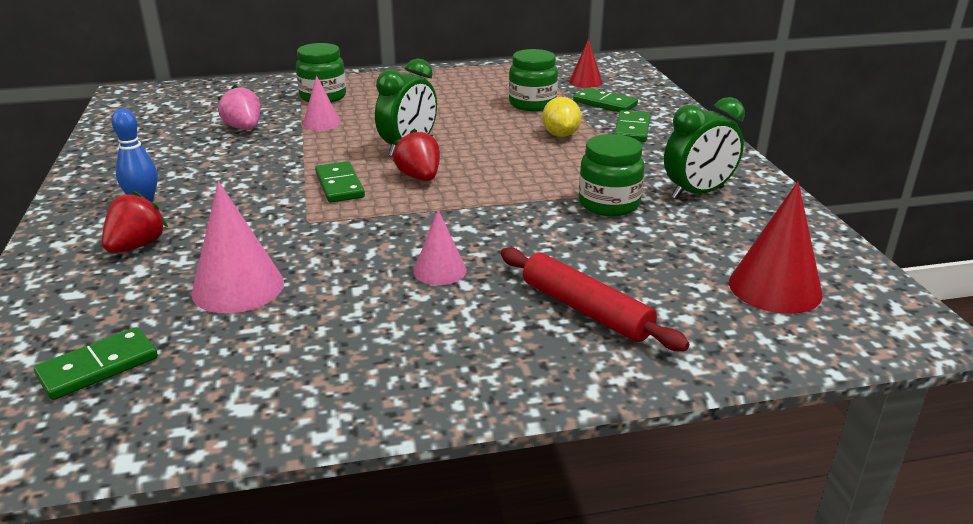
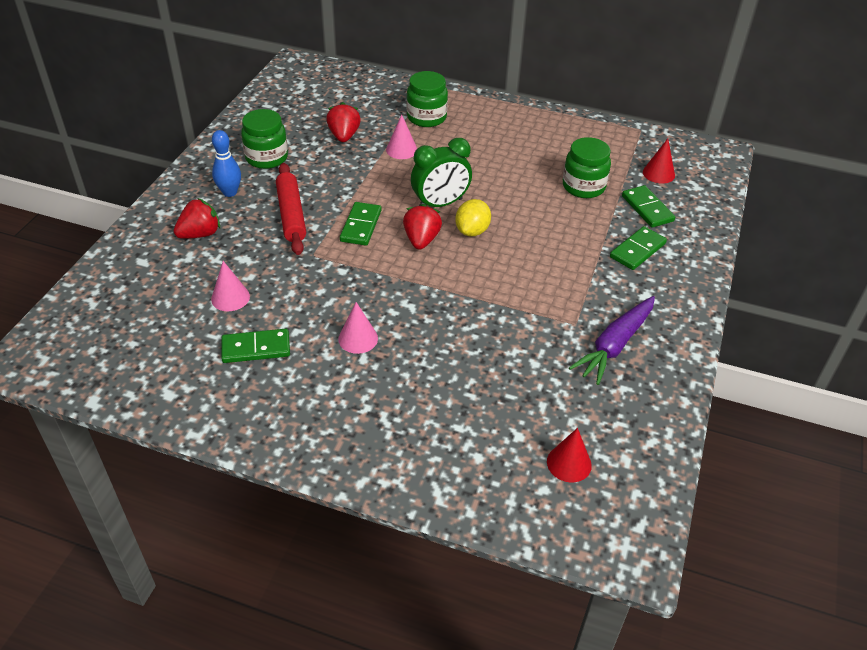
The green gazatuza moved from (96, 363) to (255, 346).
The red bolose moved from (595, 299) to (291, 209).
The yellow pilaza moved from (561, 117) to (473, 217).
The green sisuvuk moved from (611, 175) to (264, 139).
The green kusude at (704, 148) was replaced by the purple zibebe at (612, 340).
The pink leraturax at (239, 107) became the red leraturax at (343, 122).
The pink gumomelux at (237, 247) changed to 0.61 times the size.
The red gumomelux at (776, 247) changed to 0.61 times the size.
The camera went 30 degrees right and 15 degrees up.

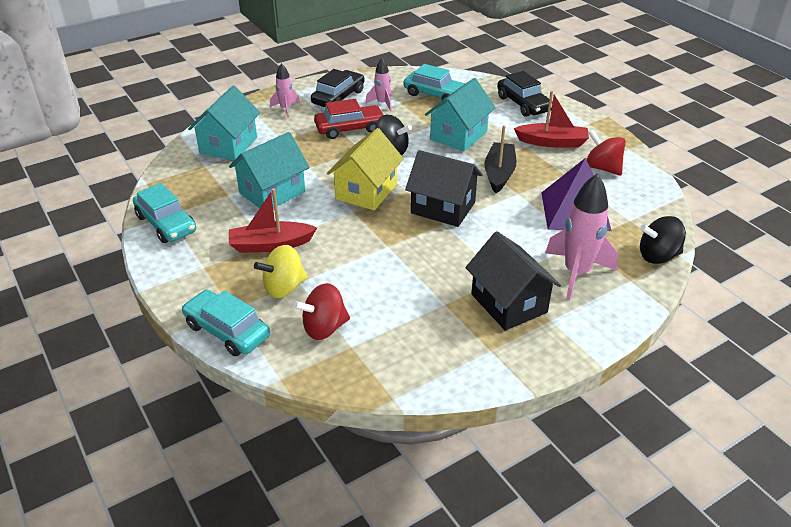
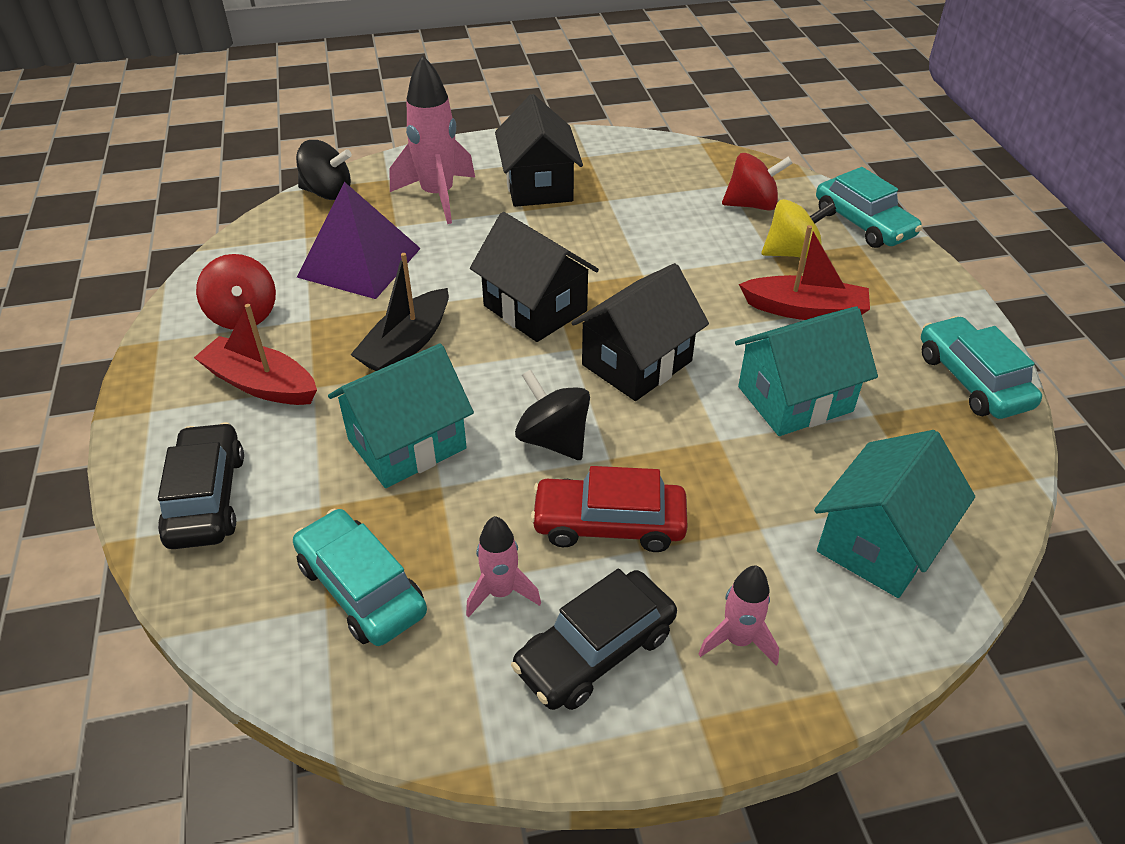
The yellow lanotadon at (365, 169) became the black lanotadon at (640, 332).
The camera went 160 degrees left and 5 degrees up.

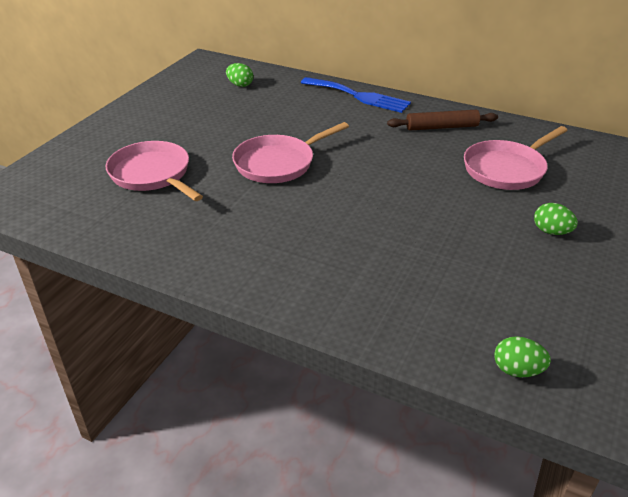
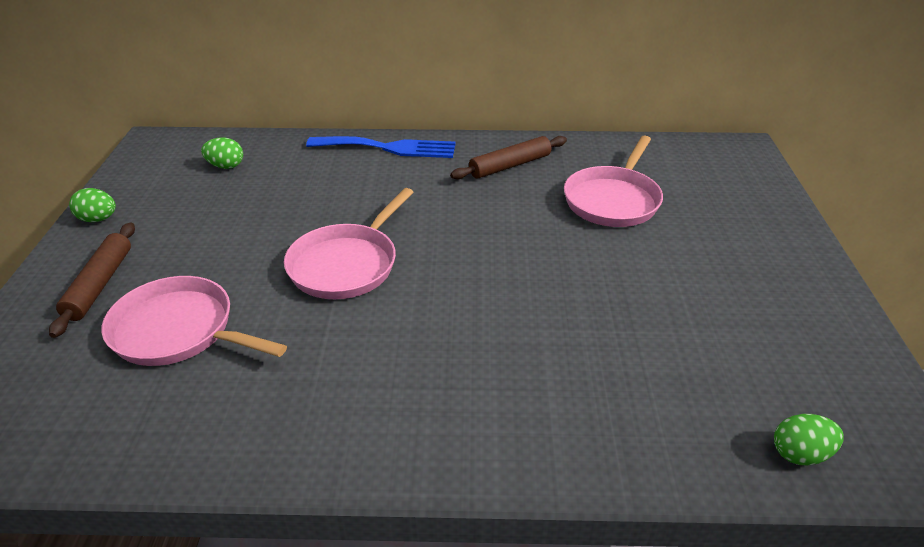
The brown bolose at (92, 280) appeared.
The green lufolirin moved from (556, 219) to (92, 205).
The camera went 25 degrees left and 0 degrees up.

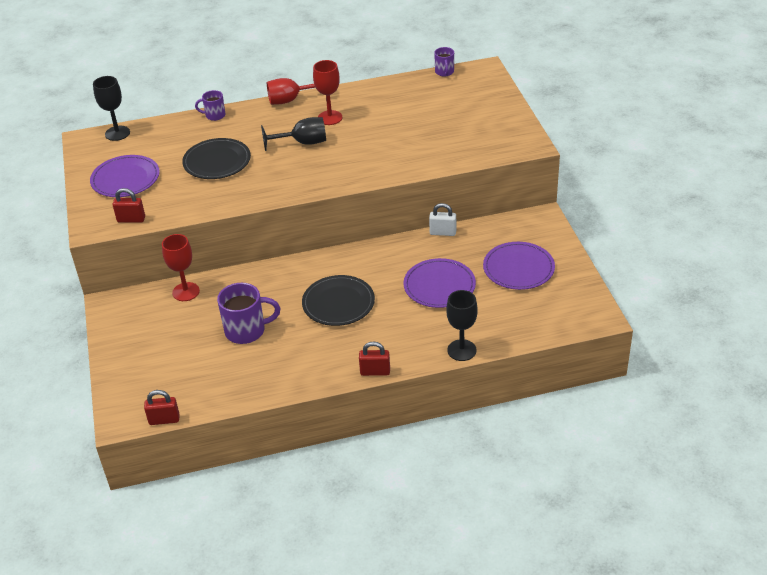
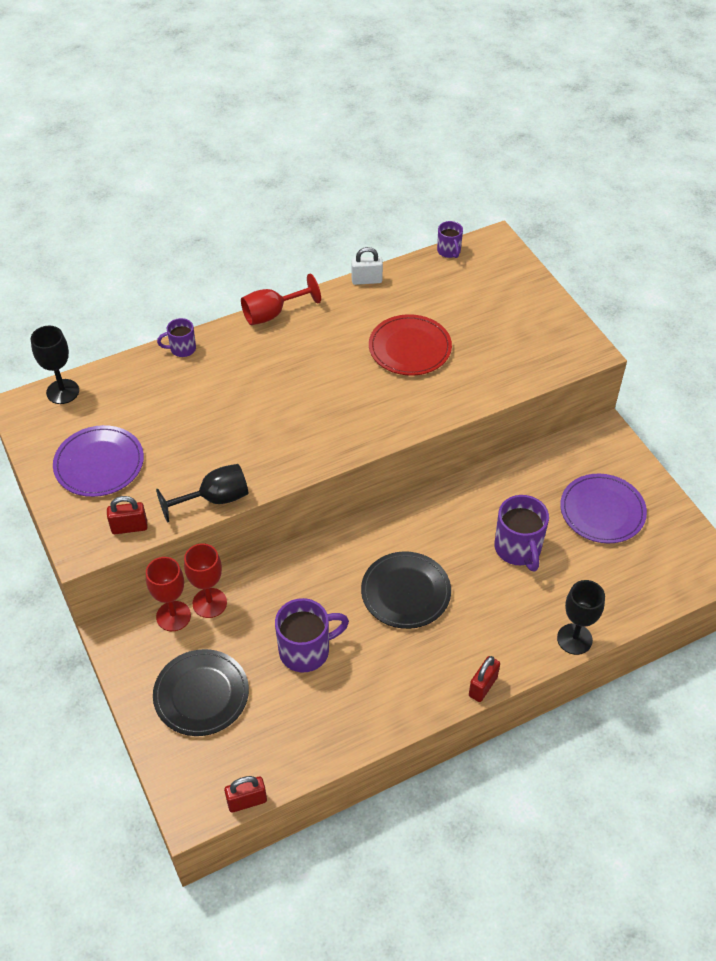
The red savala at (410, 344) appeared.
The black savala moved from (216, 158) to (201, 692).
The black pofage moved from (293, 134) to (202, 493).
The red pofage moved from (327, 92) to (168, 594).
The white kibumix moved from (442, 219) to (367, 266).
The purple savala at (439, 283) was replaced by the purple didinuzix at (522, 533).
The red kibumix at (374, 359) turned 45 degrees counterclockwise.
The camera went 15 degrees left and 10 degrees up.

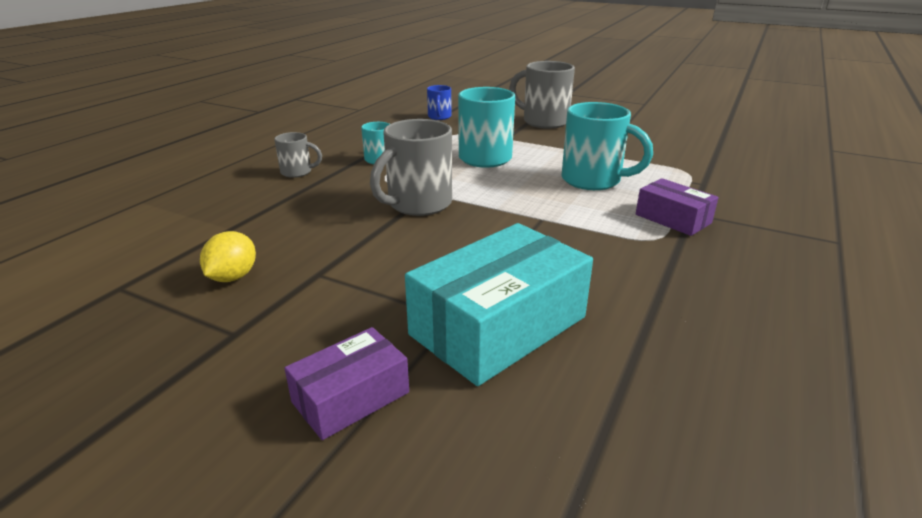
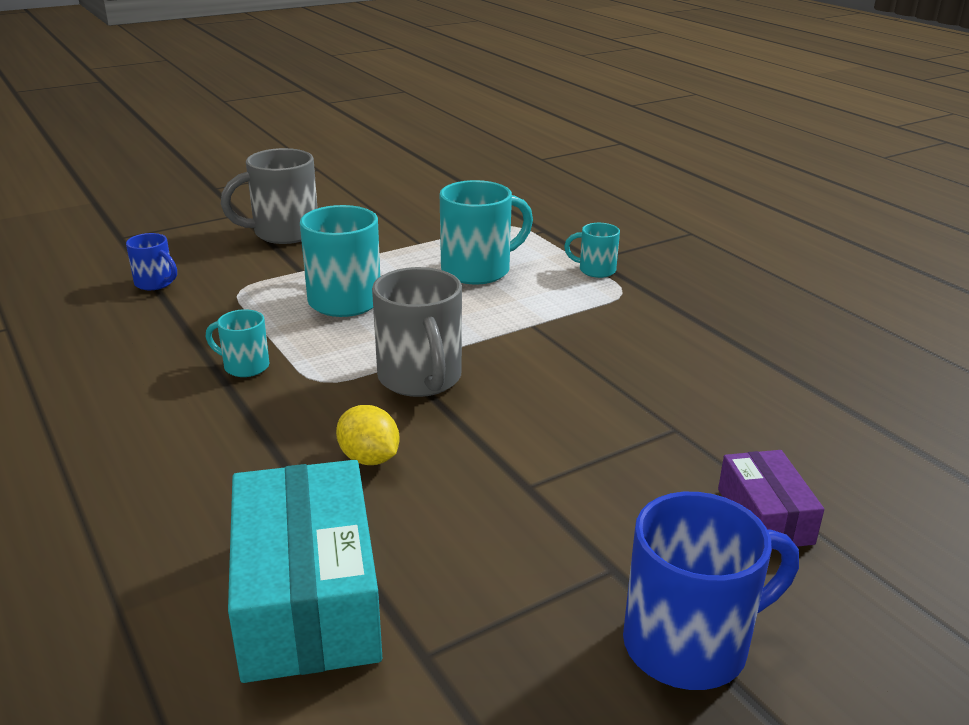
The grey didinuzix at (298, 155) disappeared.
The blue didinuzix at (711, 591) appeared.
The yellow pilaza moved from (228, 256) to (368, 435).
The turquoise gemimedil moved from (499, 304) to (305, 571).
The purple gemimedil at (677, 207) was replaced by the turquoise didinuzix at (592, 250).
The camera went 60 degrees left and 0 degrees up.

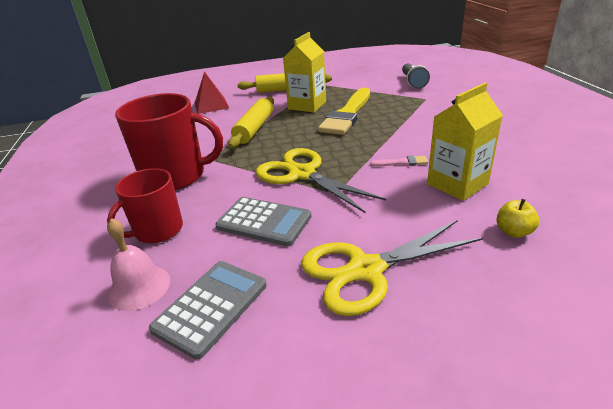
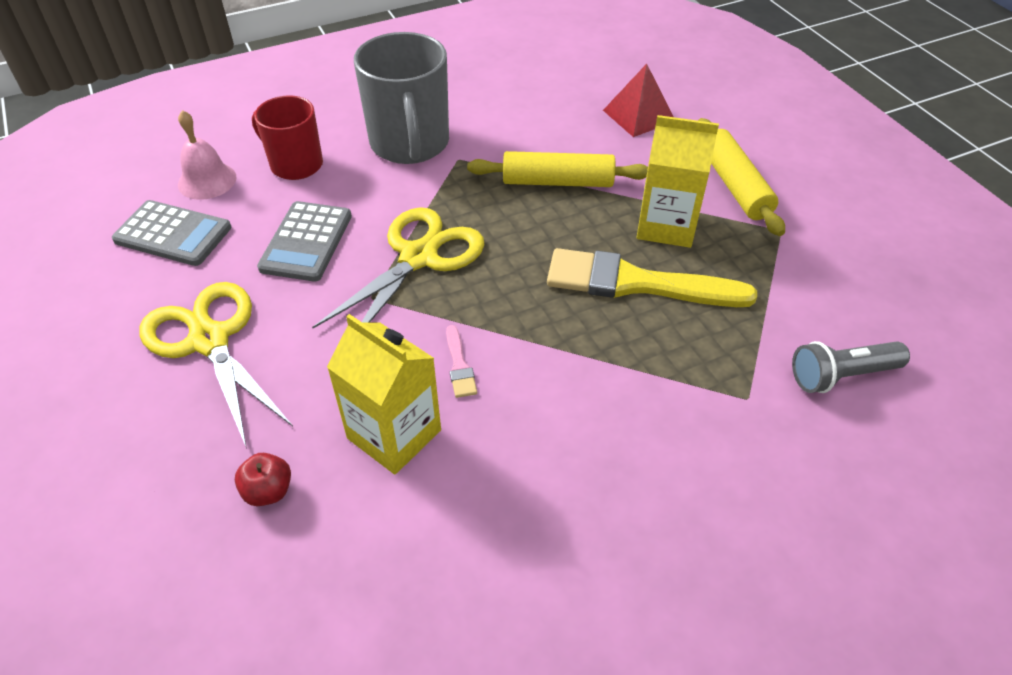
The red didinuzix at (169, 141) became the grey didinuzix at (401, 98).
The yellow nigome at (517, 218) became the red nigome at (263, 479).
The camera went 75 degrees right and 15 degrees up.

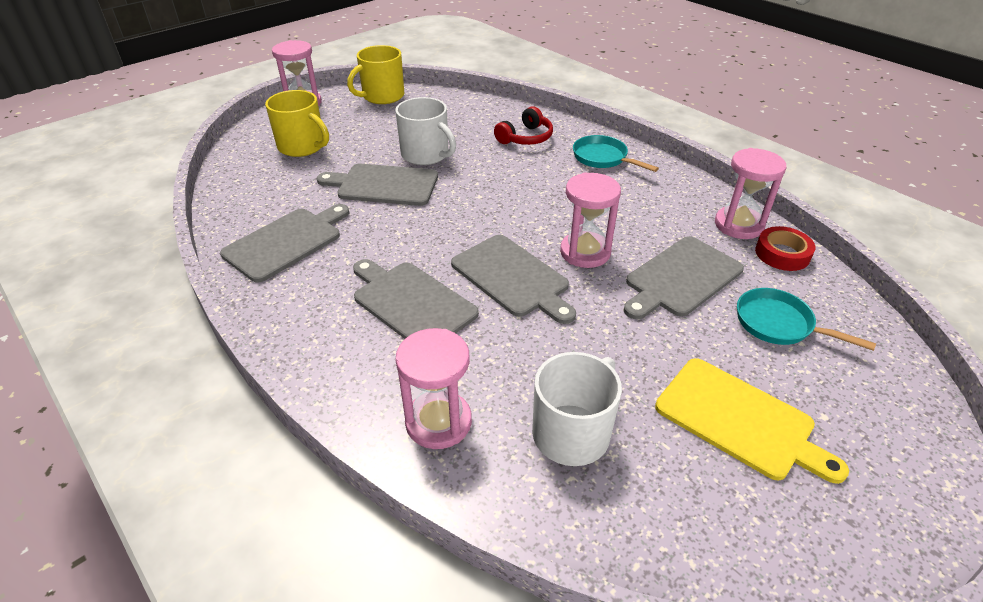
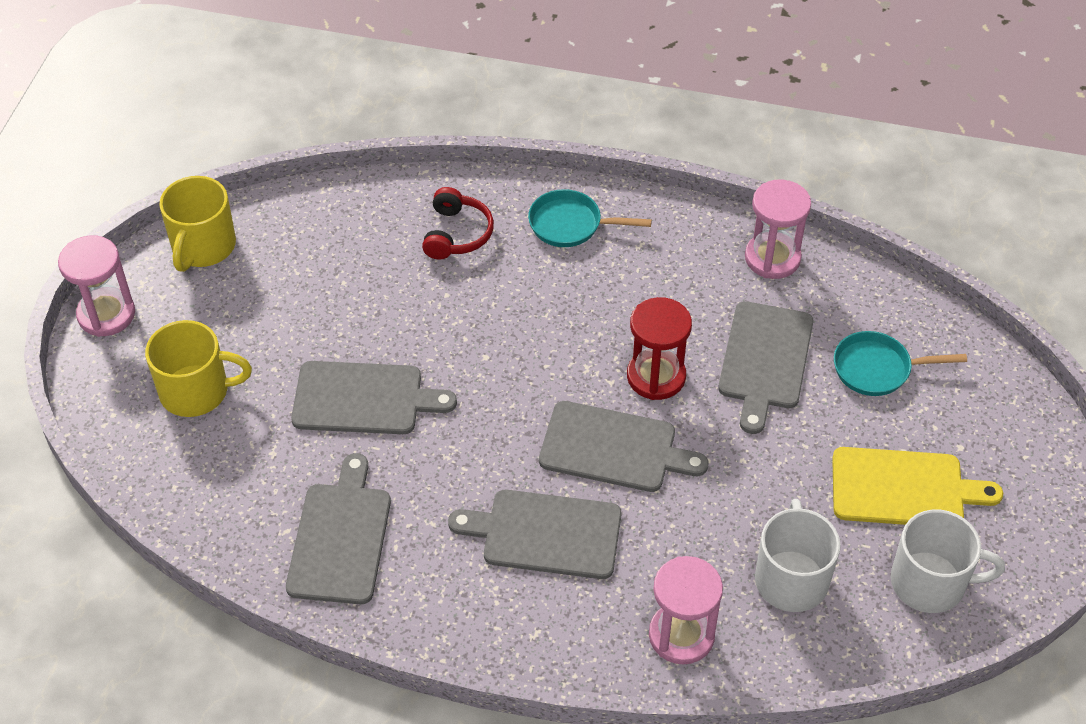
The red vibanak at (785, 248) disappeared.
The white didinuzix moved from (425, 131) to (948, 561).
The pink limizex at (590, 220) became the red limizex at (659, 348).
The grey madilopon at (377, 185) turned 150 degrees counterclockwise.
The camera went 35 degrees left and 10 degrees up.

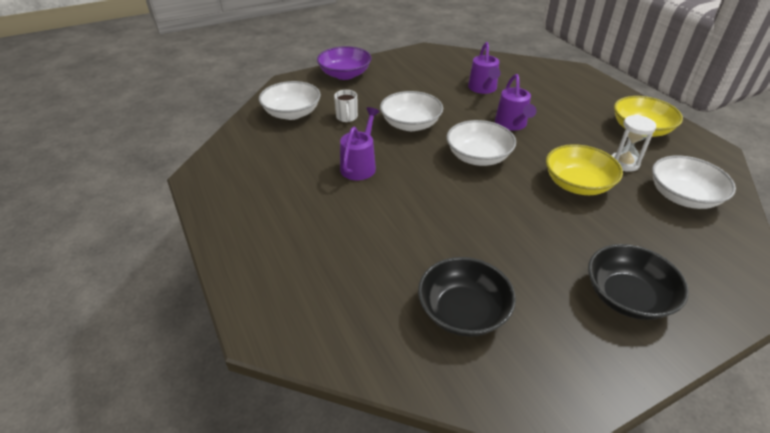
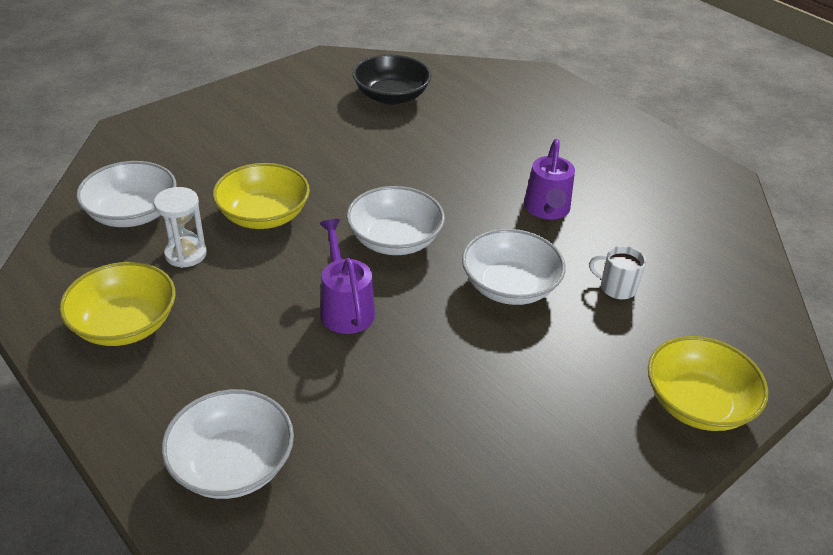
The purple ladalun at (484, 68) disappeared.
The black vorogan at (638, 282) disappeared.
The white vorogan moved from (290, 100) to (228, 444).
The purple vorogan at (344, 63) became the yellow vorogan at (708, 383).
The white didinuzix at (346, 106) turned 45 degrees counterclockwise.
The camera went 165 degrees right and 0 degrees up.

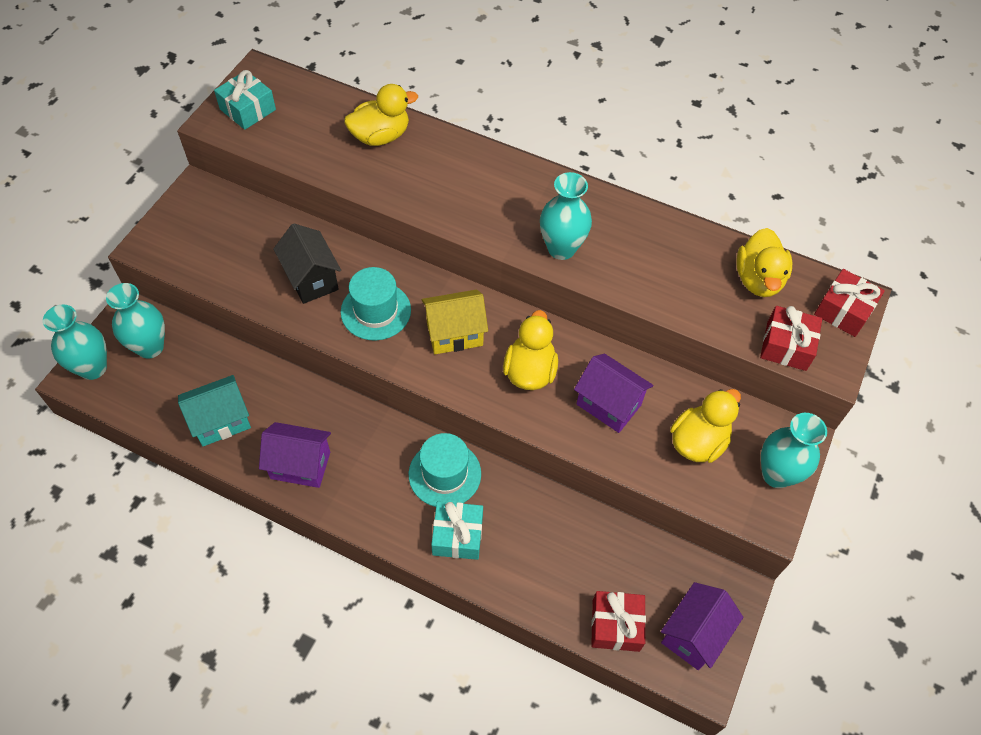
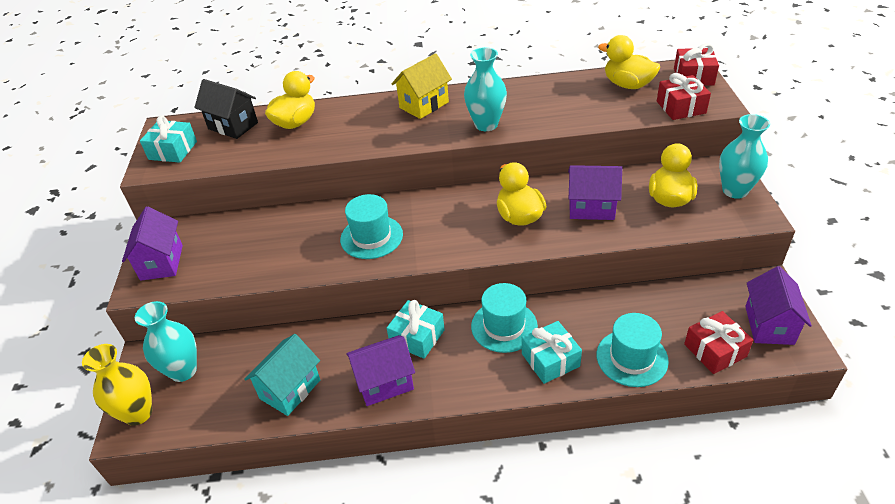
The purple lanotadon at (152, 244) appeared.
The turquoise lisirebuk at (416, 329) appeared.
The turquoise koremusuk at (633, 350) appeared.
The black lanotadon moved from (307, 263) to (226, 109).
The yellow lanotadon moved from (454, 322) to (421, 86).
The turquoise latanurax at (75, 342) became the yellow latanurax at (117, 385).
The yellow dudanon at (764, 262) turned 150 degrees clockwise.
The camera went 25 degrees left and 15 degrees down.

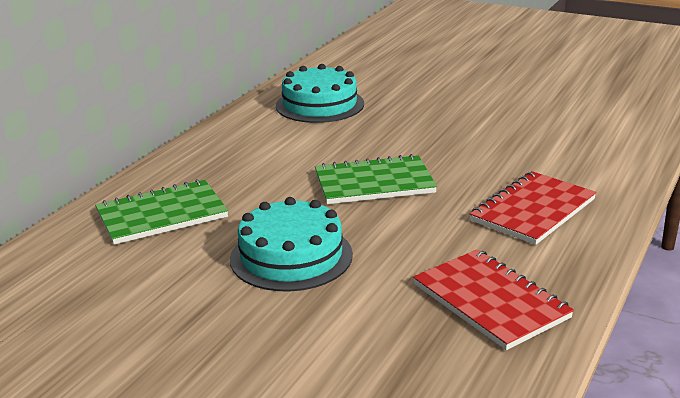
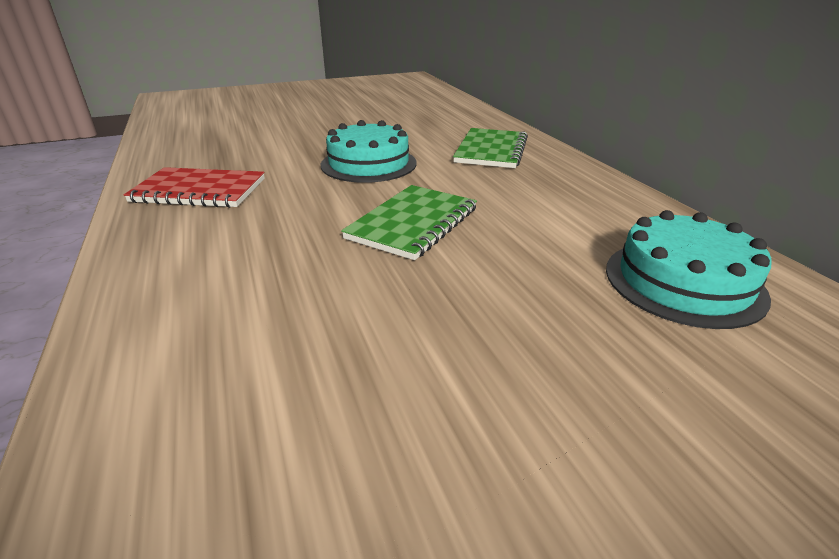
The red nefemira at (533, 208) disappeared.
The camera went 130 degrees right and 5 degrees up.

